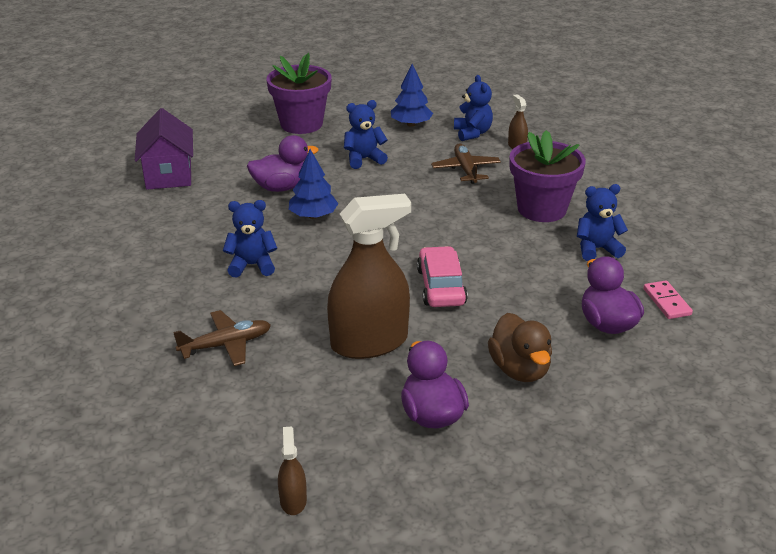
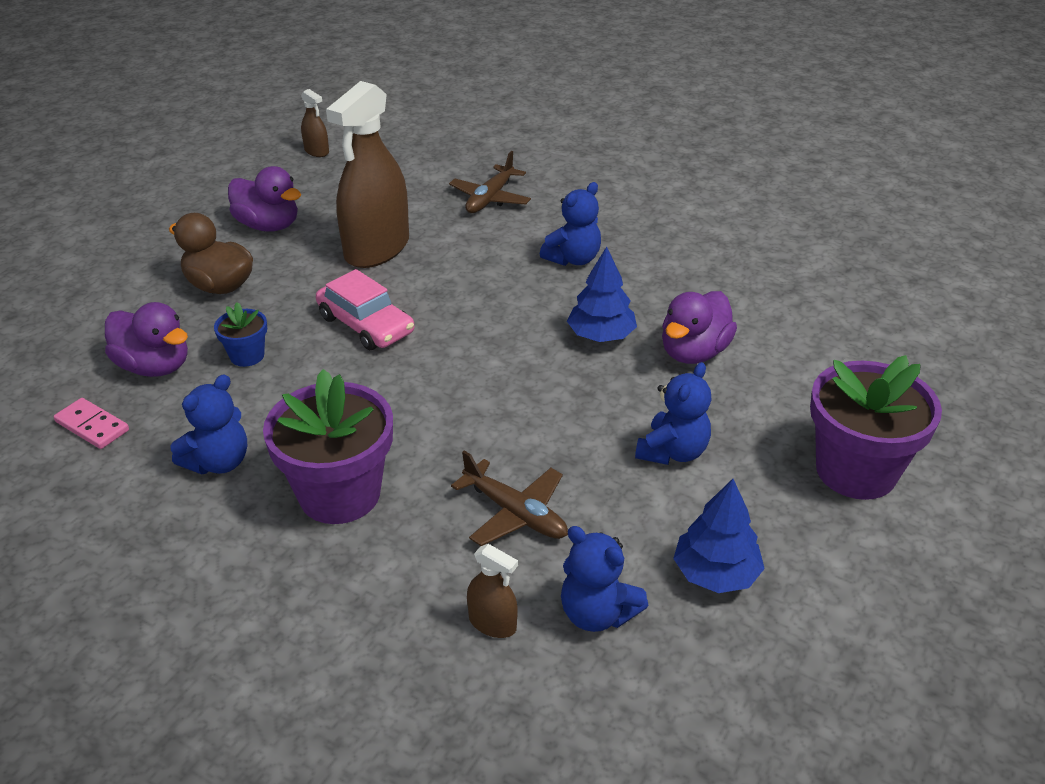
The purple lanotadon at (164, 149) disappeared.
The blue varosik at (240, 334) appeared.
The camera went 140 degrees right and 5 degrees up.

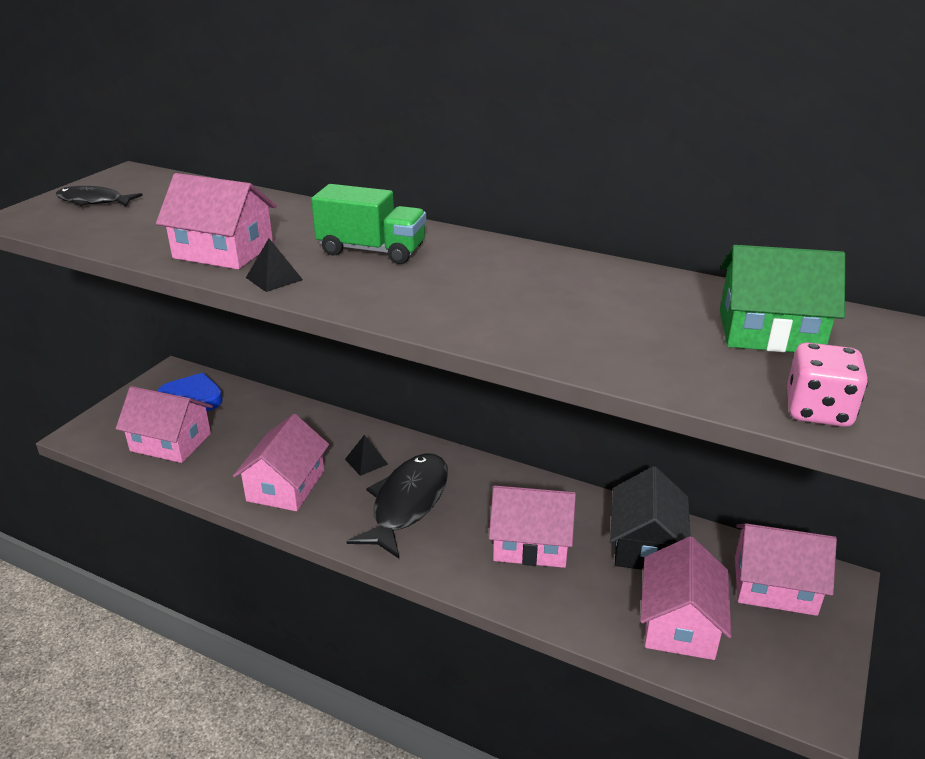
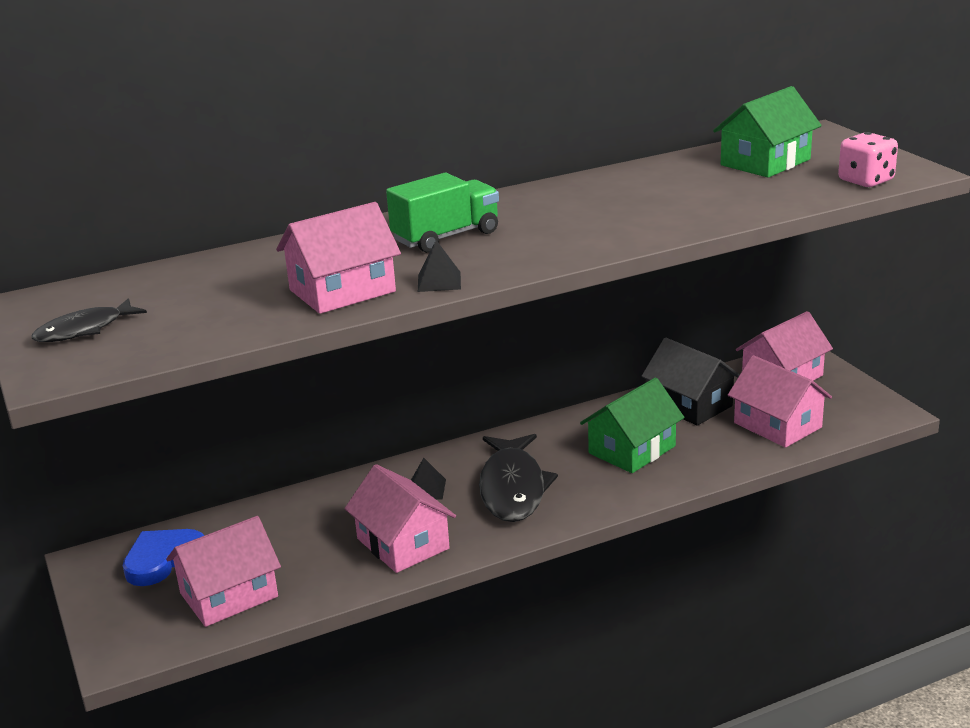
The pink lanotadon at (532, 526) became the green lanotadon at (632, 425).
The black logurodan at (397, 506) turned 150 degrees counterclockwise.
The camera went 50 degrees left and 5 degrees down.

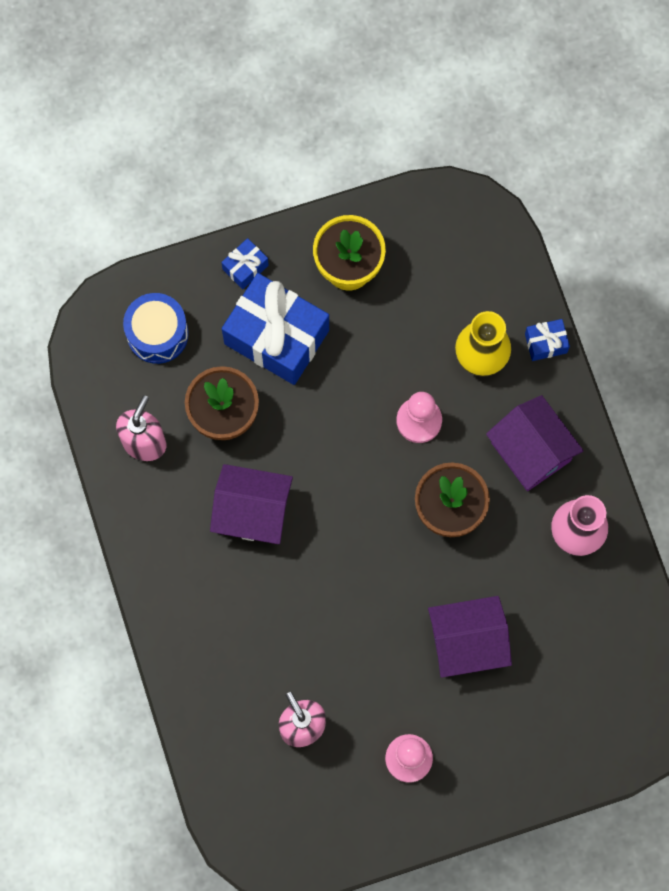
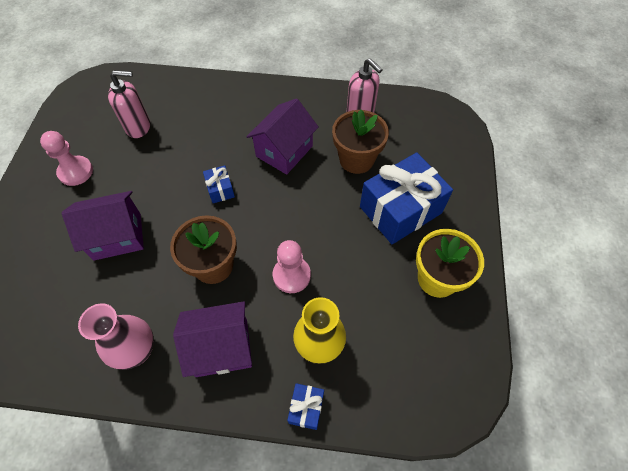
The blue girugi at (156, 328) disappeared.
The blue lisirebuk moved from (245, 263) to (219, 184).
The purple lanotadon at (470, 637) turned 60 degrees clockwise.
The camera went 115 degrees right and 15 degrees down.

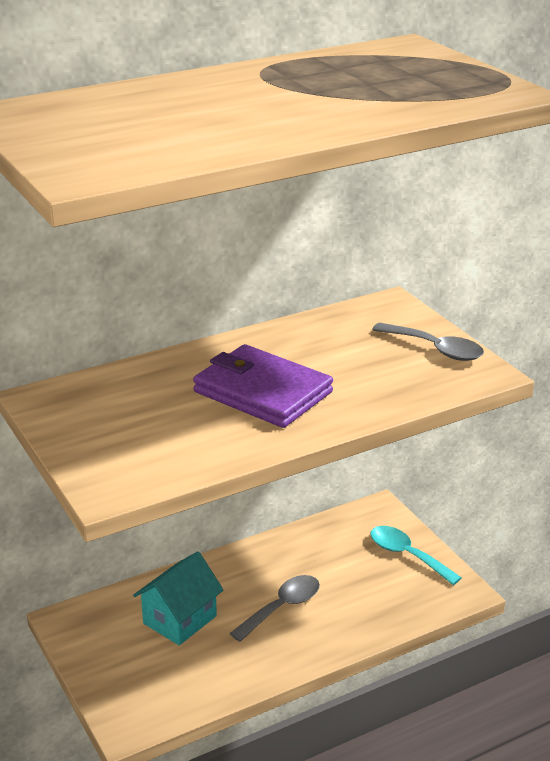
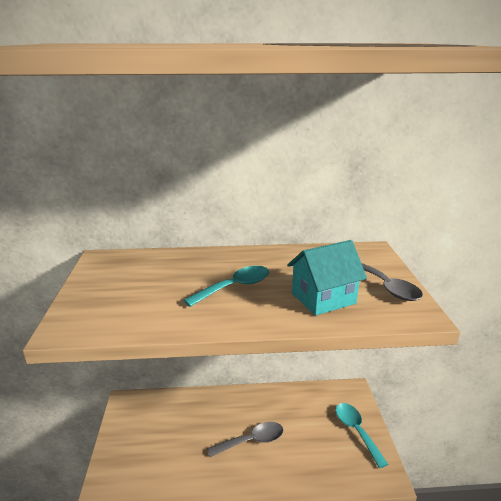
The turquoise lanotadon moved from (178, 598) to (327, 278).
The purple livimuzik at (263, 386) was replaced by the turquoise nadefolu at (226, 286).
The camera went 25 degrees right and 5 degrees down.

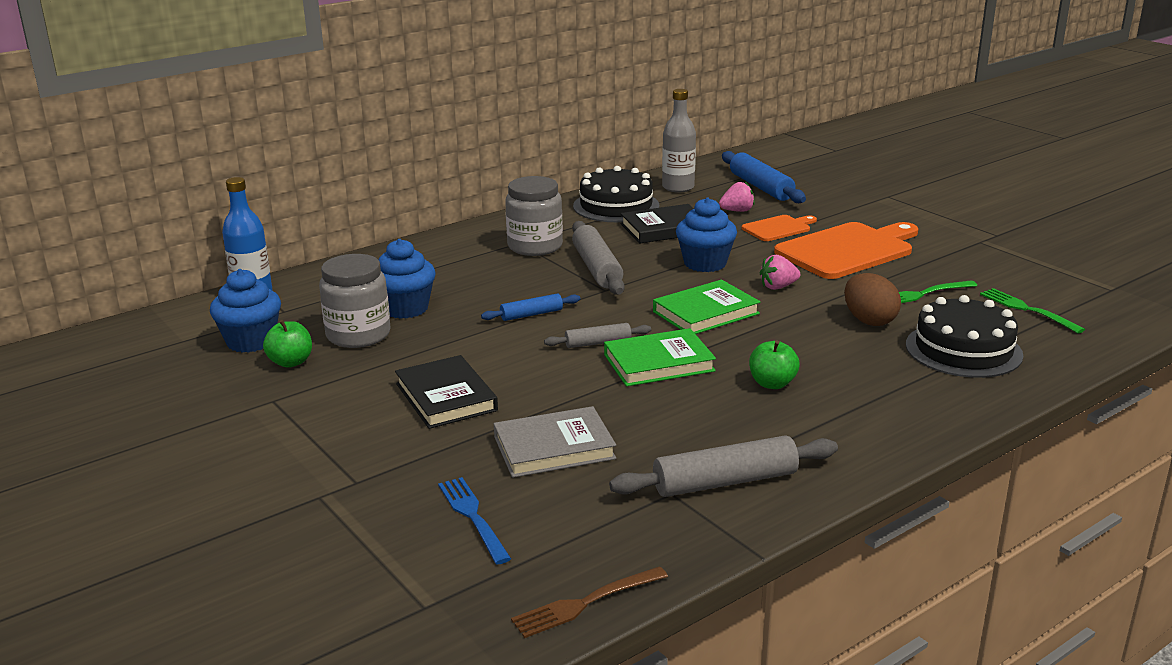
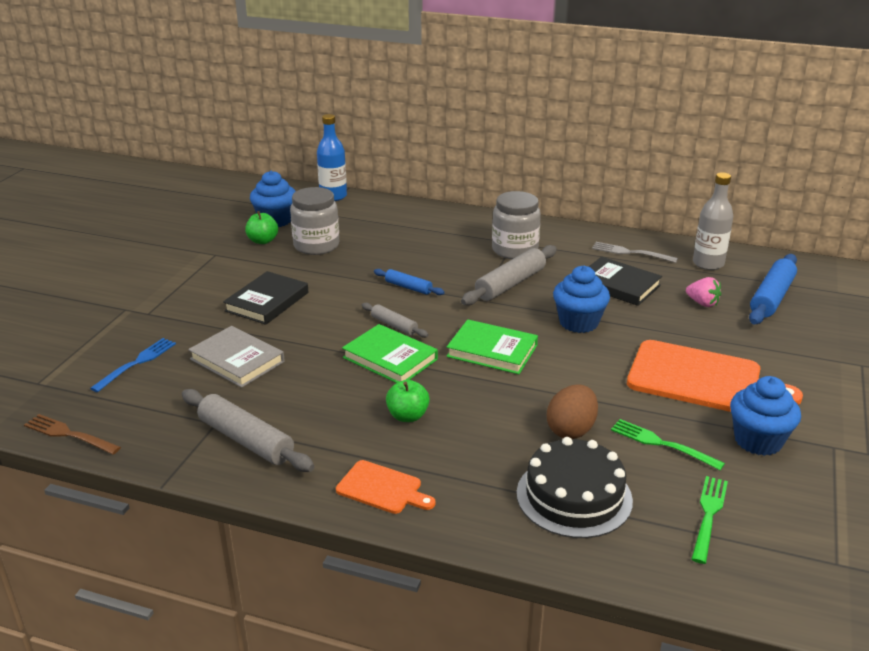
The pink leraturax at (780, 272) disappeared.
The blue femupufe moved from (407, 279) to (765, 416).
The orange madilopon moved from (779, 228) to (386, 487).
The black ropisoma at (616, 194) was replaced by the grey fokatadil at (635, 252).
The camera went 55 degrees right and 5 degrees up.

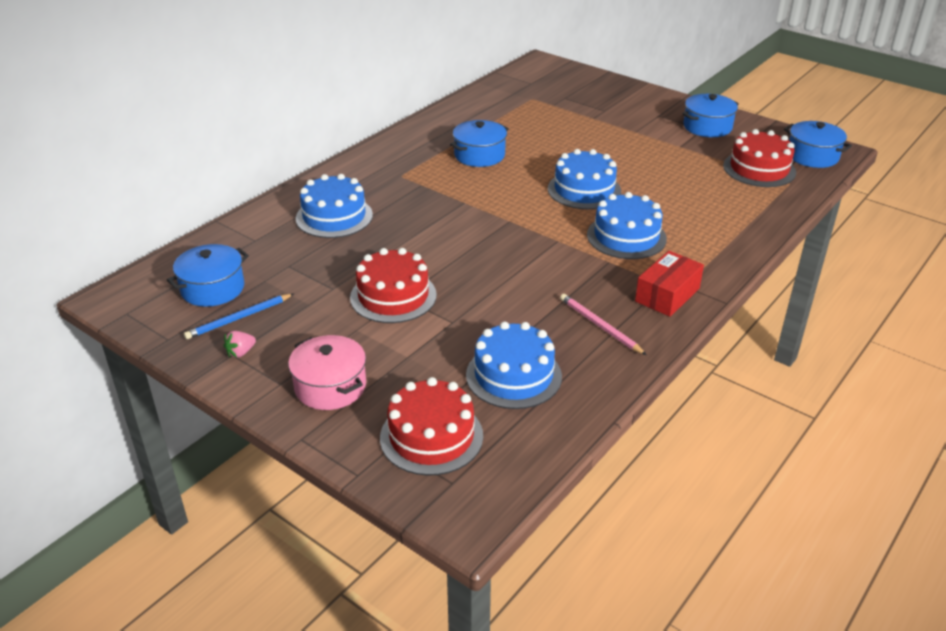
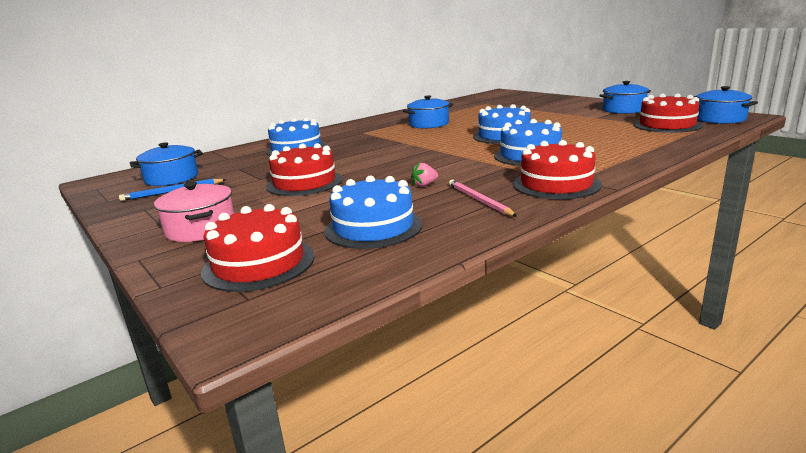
The pink leraturax moved from (240, 344) to (424, 174).
The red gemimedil at (669, 284) was replaced by the red ropisoma at (557, 169).
The camera went 15 degrees right and 15 degrees down.

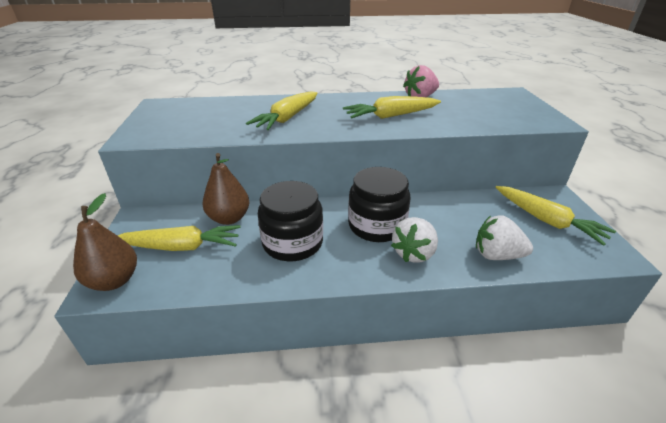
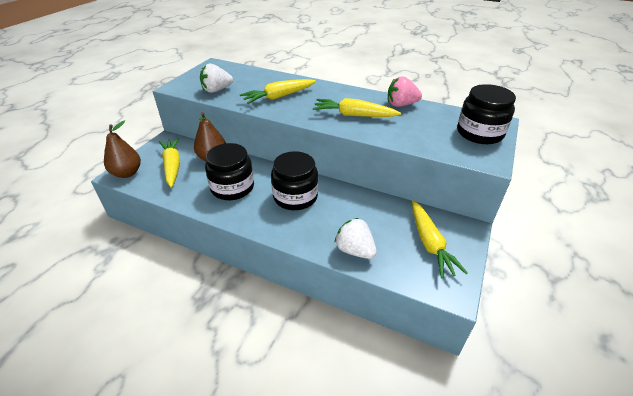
The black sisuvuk at (486, 114) appeared.
The white leraturax moved from (414, 240) to (216, 78).
The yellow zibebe at (178, 238) turned 135 degrees counterclockwise.
The camera went 30 degrees right and 5 degrees up.

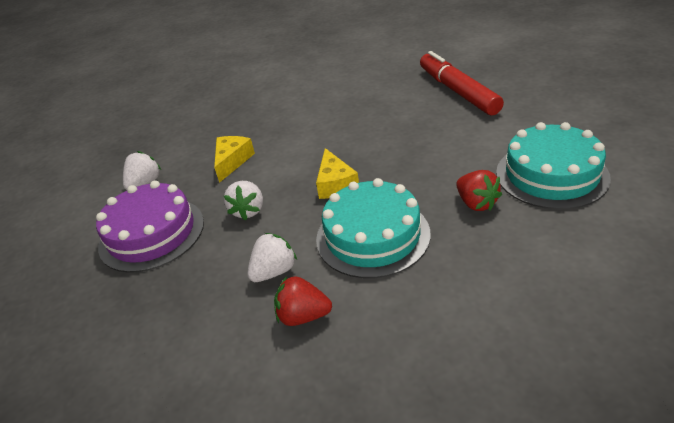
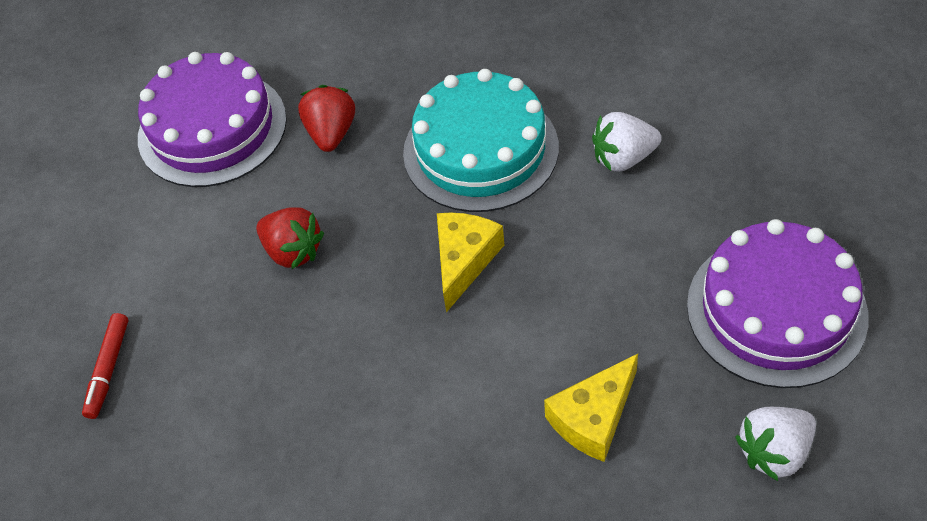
The white leraturax at (243, 201) disappeared.
The red leraturax moved from (303, 301) to (290, 238).
The turquoise ropisoma at (553, 166) became the purple ropisoma at (212, 119).
The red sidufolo at (462, 83) changed to 0.45 times the size.
The camera went 150 degrees left and 15 degrees up.

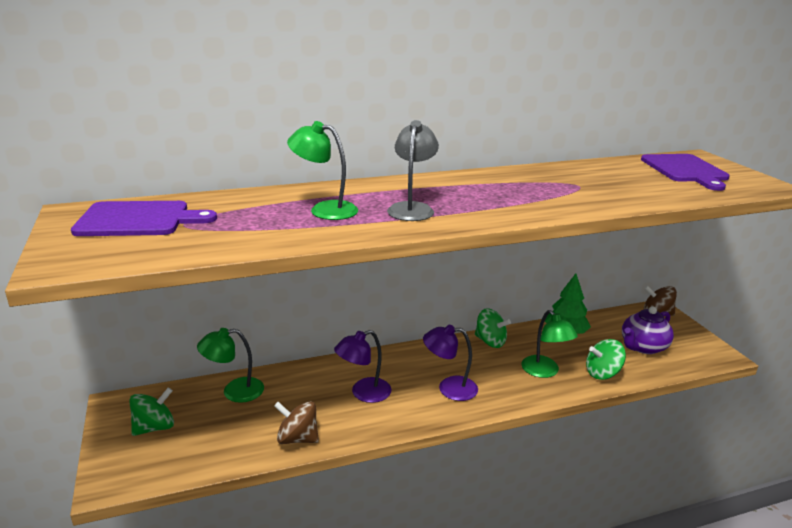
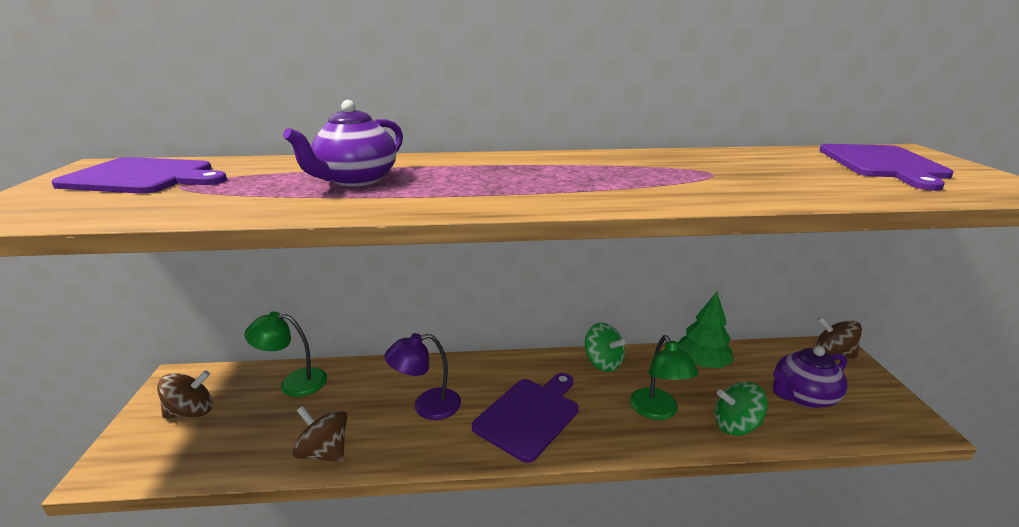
The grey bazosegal at (413, 170) disappeared.
The green bazosegal at (322, 170) was replaced by the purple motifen at (343, 143).
The purple bazosegal at (450, 363) was replaced by the purple madilopon at (525, 418).
The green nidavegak at (151, 411) became the brown nidavegak at (185, 394).
The camera went 15 degrees right and 0 degrees up.

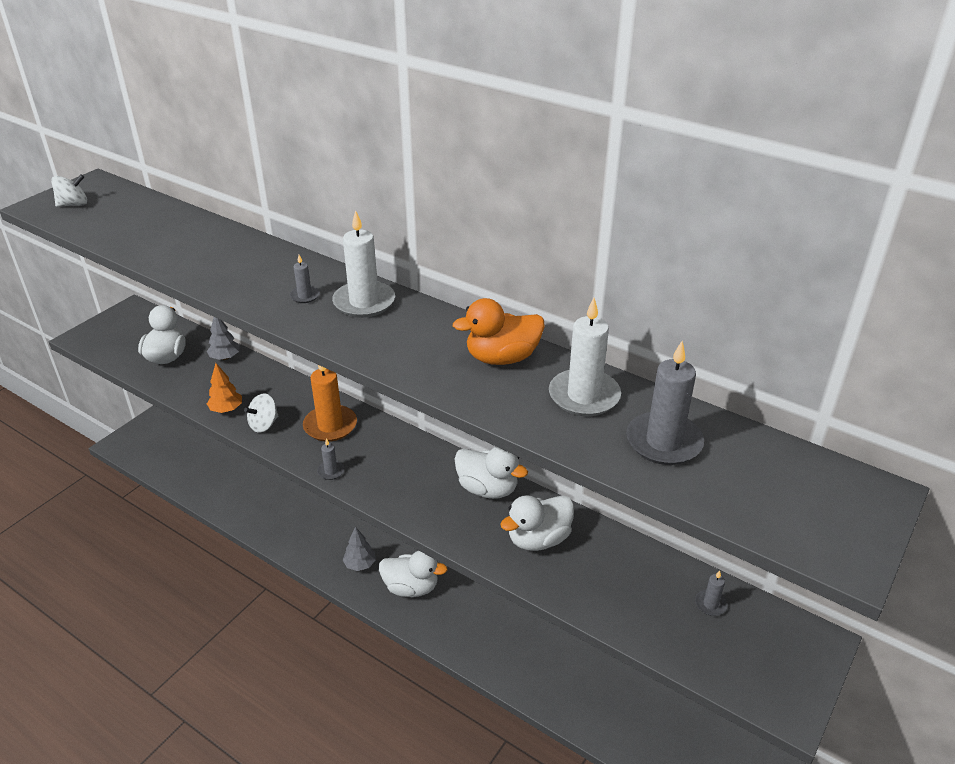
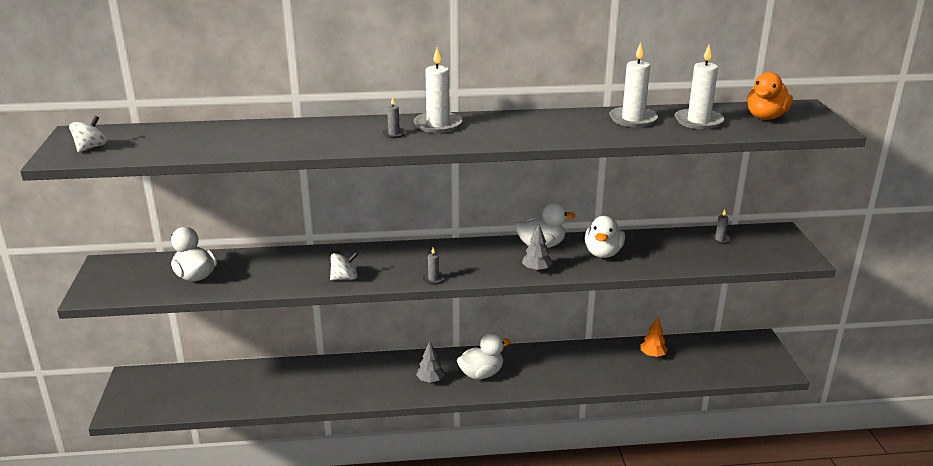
The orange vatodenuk at (330, 403) disappeared.
The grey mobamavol moved from (223, 338) to (537, 248).
The orange mobamavol moved from (224, 388) to (654, 337).
The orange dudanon moved from (499, 331) to (770, 96).
The grey vatodenuk at (665, 403) became the white vatodenuk at (699, 87).
The white nidavegak at (261, 413) turned 120 degrees counterclockwise.
The camera went 40 degrees left and 10 degrees down.

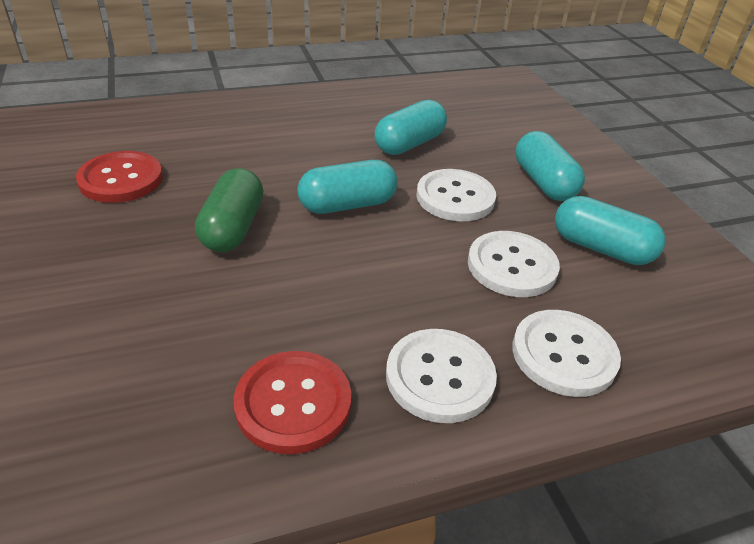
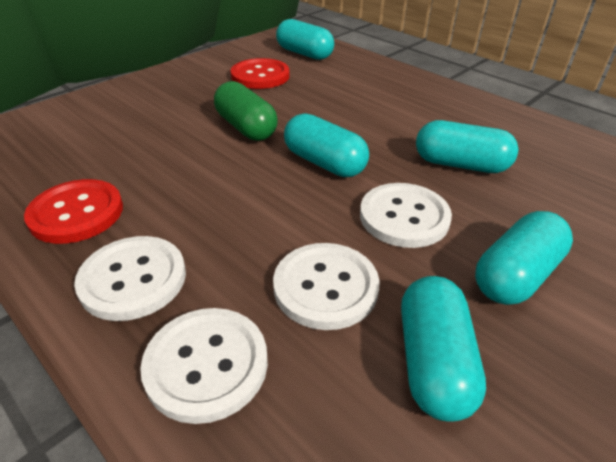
The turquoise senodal at (305, 39) appeared.
The green senodal at (229, 210) turned 75 degrees clockwise.
The camera went 65 degrees right and 0 degrees up.

